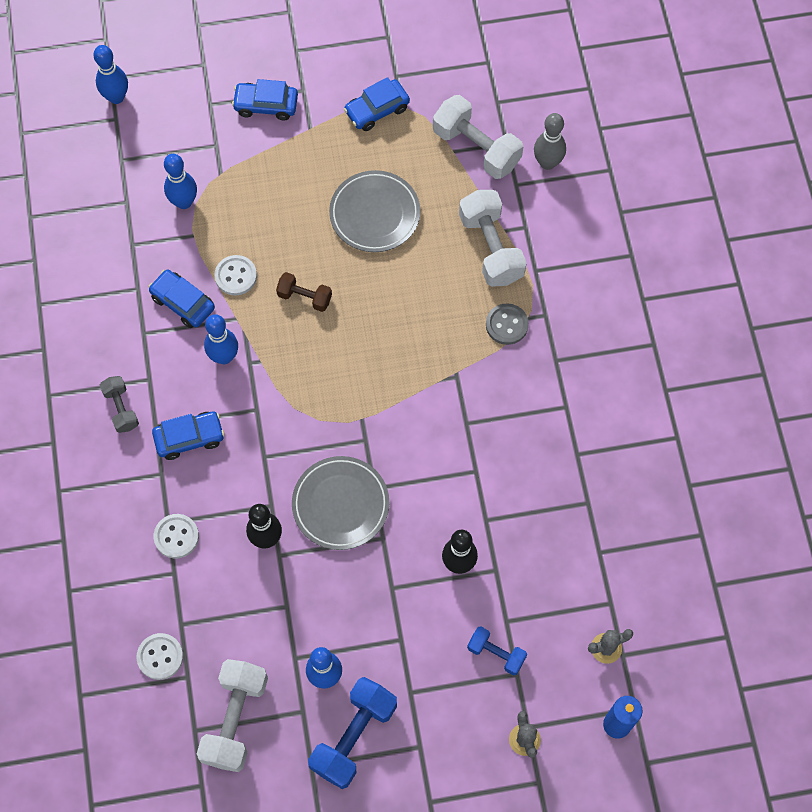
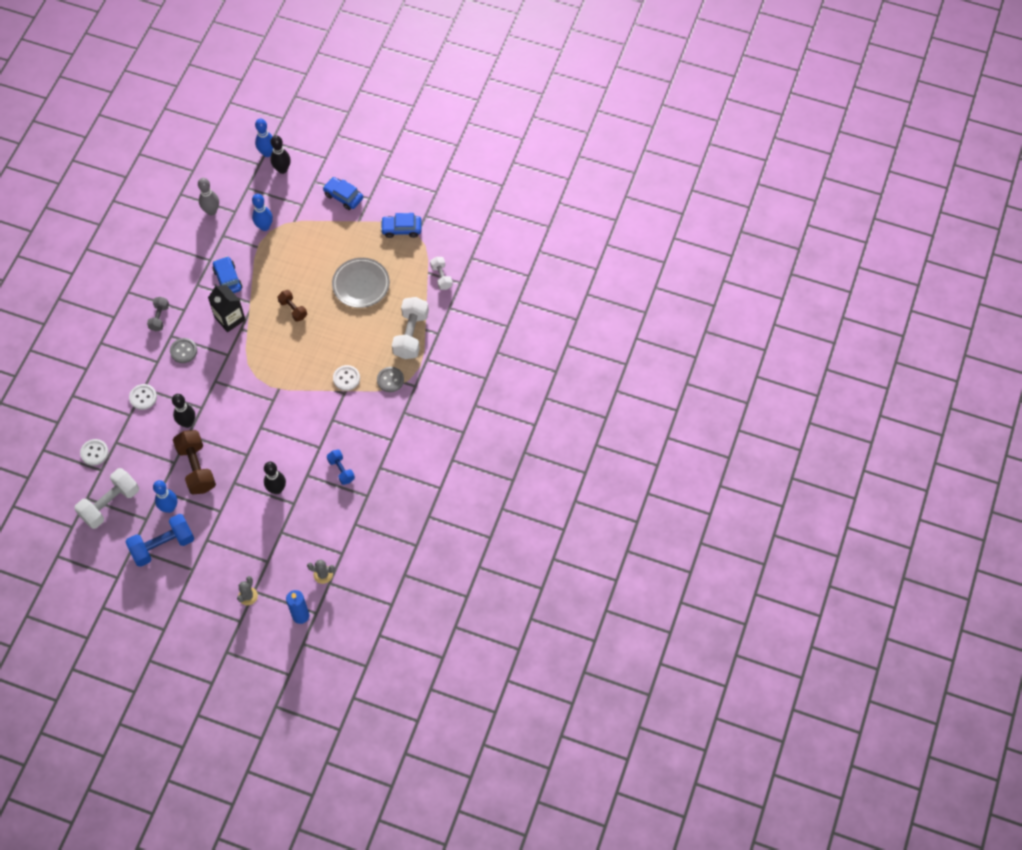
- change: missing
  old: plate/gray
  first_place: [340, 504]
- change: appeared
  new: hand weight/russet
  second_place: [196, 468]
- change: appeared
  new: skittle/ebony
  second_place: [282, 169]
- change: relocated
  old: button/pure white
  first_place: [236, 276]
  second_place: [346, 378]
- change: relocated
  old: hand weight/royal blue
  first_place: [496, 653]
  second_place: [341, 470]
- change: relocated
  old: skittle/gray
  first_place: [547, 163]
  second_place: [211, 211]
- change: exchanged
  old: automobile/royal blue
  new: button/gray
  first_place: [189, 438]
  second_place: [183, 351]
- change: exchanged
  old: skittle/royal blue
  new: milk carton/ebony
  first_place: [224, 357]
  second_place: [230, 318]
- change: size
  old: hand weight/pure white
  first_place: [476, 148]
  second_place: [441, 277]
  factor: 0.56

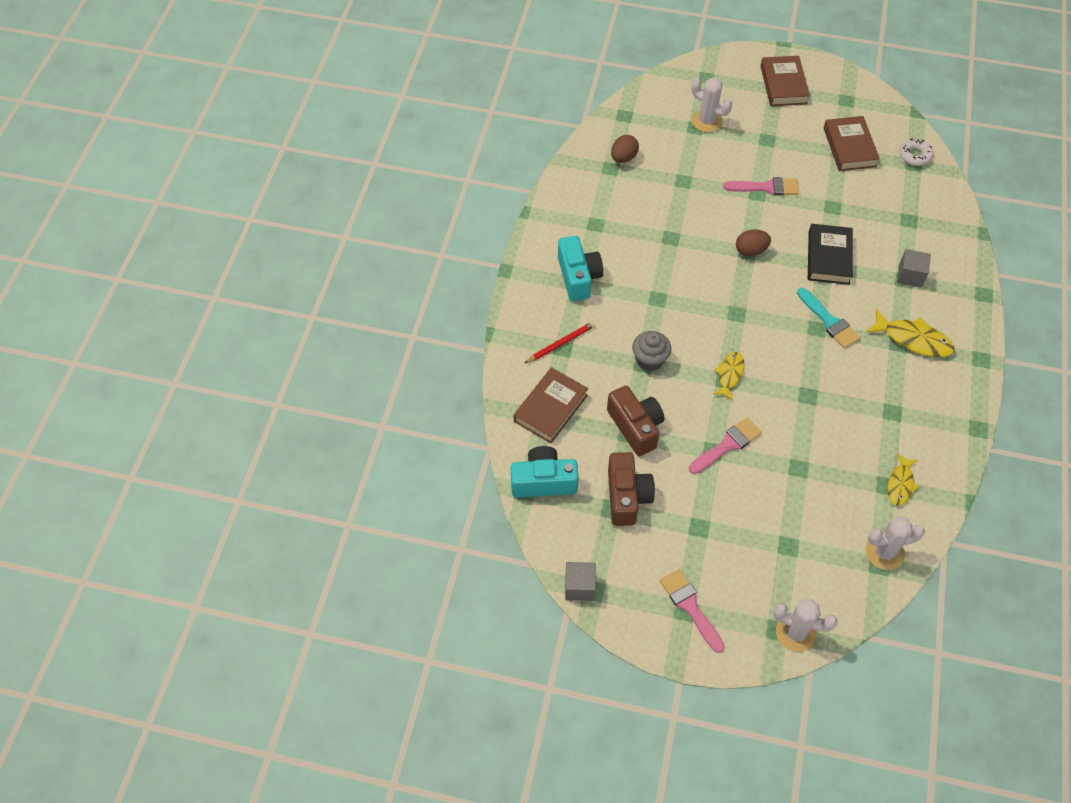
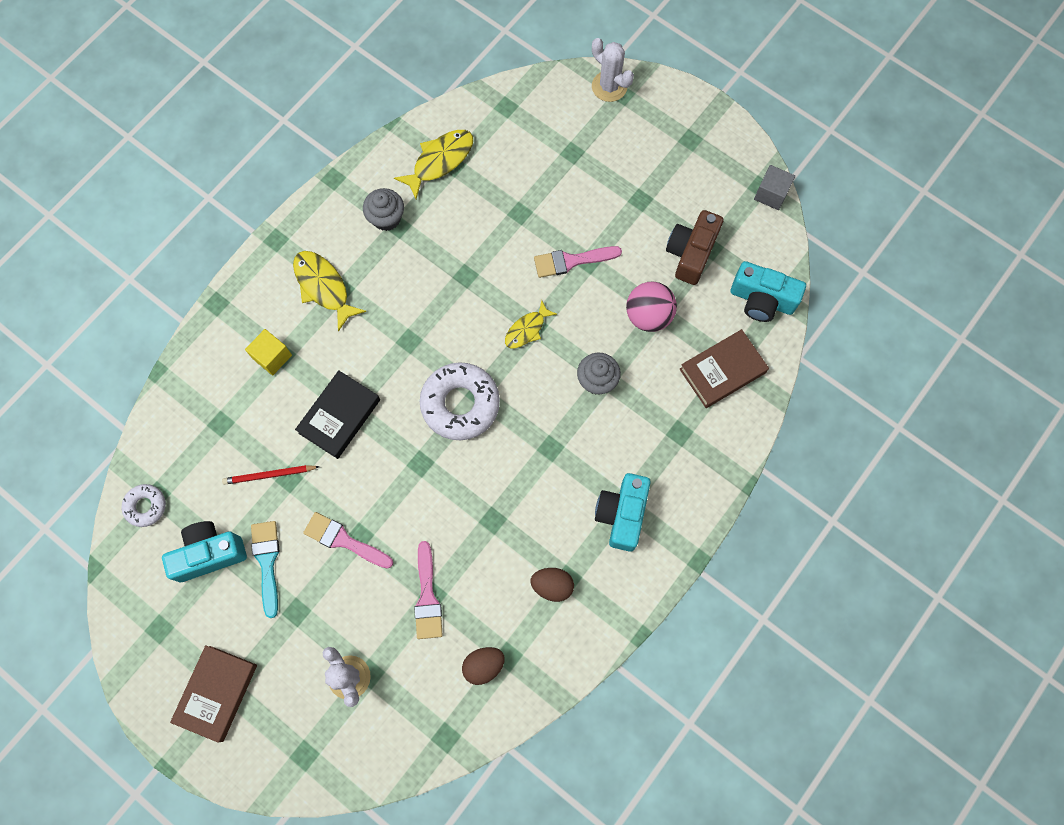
- change: missing
  old: cactus/pure white
  first_place: [884, 552]
- change: appeared
  new: fairy cake/gray
  second_place: [386, 218]
- change: appeared
  new: donut/pure white
  second_place: [460, 404]
- change: relocated
  old: lead pencil/scarlet
  first_place: [561, 343]
  second_place: [269, 475]
- change: relocated
  old: paint brush/pink
  first_place: [690, 607]
  second_place: [427, 597]
- change: relocated
  old: egg shape/russet
  first_place: [750, 251]
  second_place: [552, 586]
- change: relocated
  old: paint brush/turquoise
  first_place: [829, 321]
  second_place: [267, 562]
- change: exchanged
  old: photo camera/russet
  new: sphere/pink
  first_place: [635, 427]
  second_place: [648, 315]
- change: exchanged
  old: hardcover/russet
  new: photo camera/turquoise
  first_place: [849, 147]
  second_place: [209, 554]
- change: colour
  old: solid cube/gray
  new: solid cube/yellow
  first_place: [910, 276]
  second_place: [272, 357]
- change: size
  old: fish/yellow
  first_place: [900, 484]
  second_place: [440, 161]
  factor: 1.56

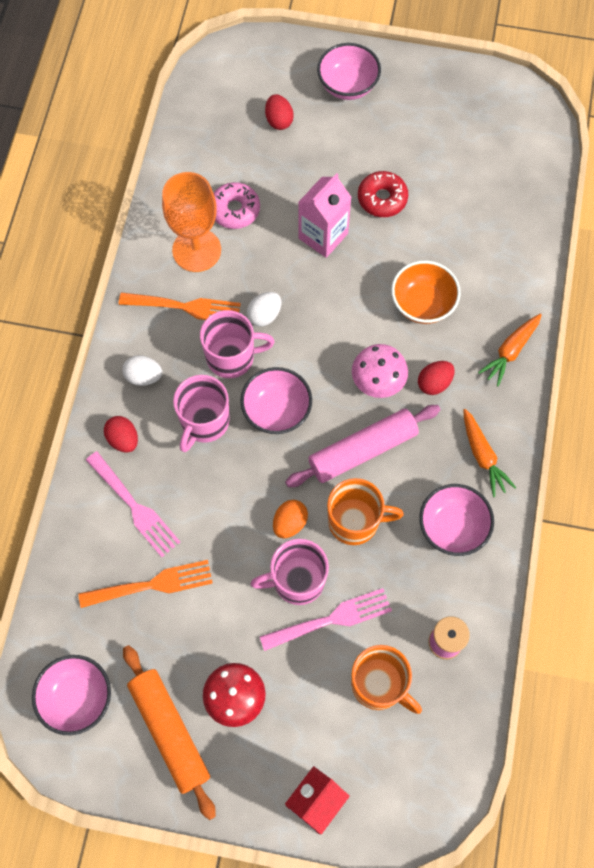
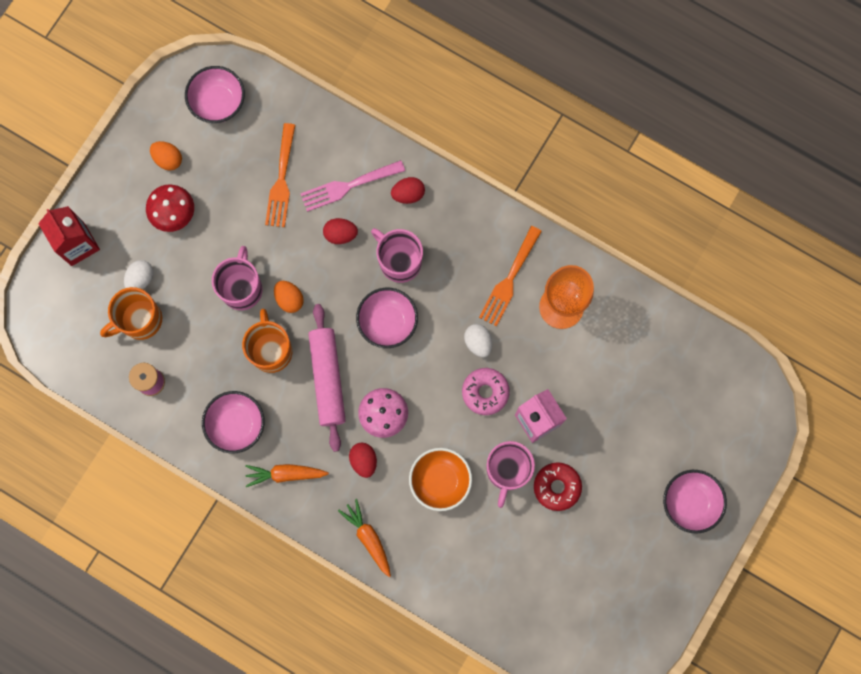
- change: missing
  old: fork/pink
  first_place: [331, 619]
- change: relocated
  old: egg shape/pure white
  first_place: [143, 376]
  second_place: [141, 279]
- change: relocated
  old: coffee mug/pink
  first_place: [232, 357]
  second_place: [507, 471]
- change: relocated
  old: donut/pink
  first_place: [235, 210]
  second_place: [485, 392]
- change: relocated
  old: egg shape/scarlet
  first_place: [279, 120]
  second_place: [340, 234]
- change: exchanged
  old: pastry roller/orange-coloured
  new: egg shape/orange-coloured
  first_place: [169, 732]
  second_place: [168, 159]
- change: spun
  old: coffee mug/orange-coloured
  first_place: [355, 521]
  second_place: [271, 350]
  degrees: 150

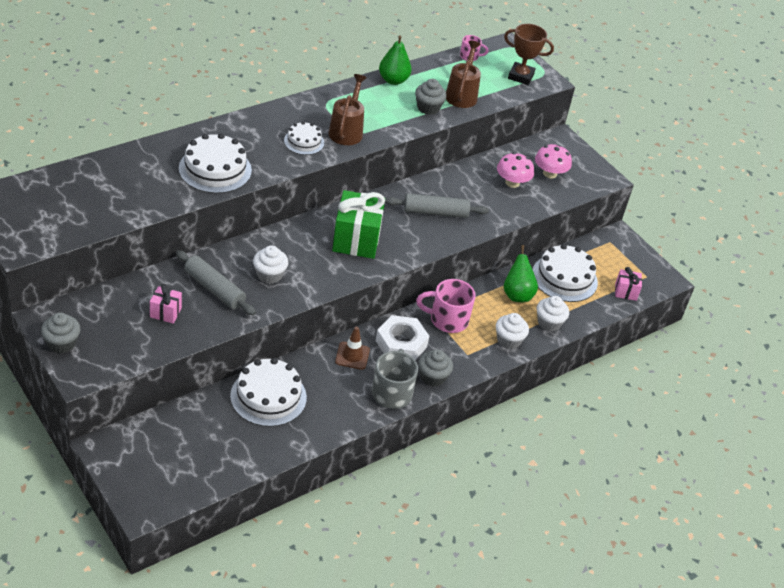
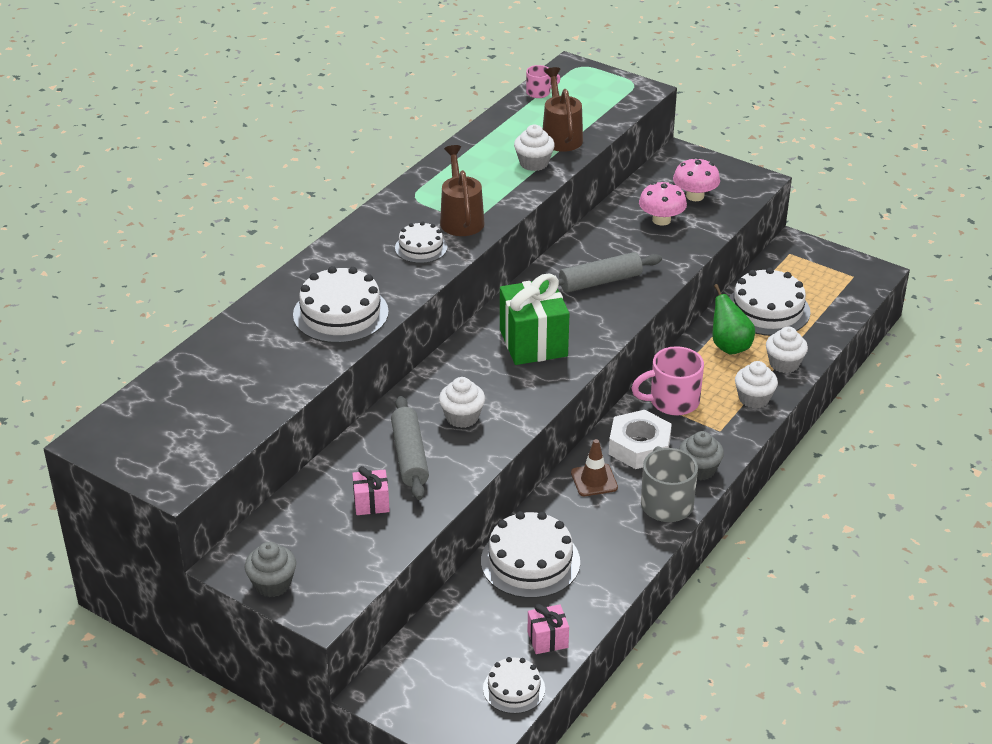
- change: missing
  old: pear/green
  first_place: [393, 80]
- change: missing
  old: award cup/russet
  first_place: [520, 76]
- change: appeared
  new: cake/pure white
  second_place: [514, 689]
- change: relocated
  old: present/pink
  first_place: [625, 292]
  second_place: [547, 639]
- change: colour
  old: fairy cake/gray
  new: fairy cake/pure white
  first_place: [428, 108]
  second_place: [534, 163]
- change: spun
  old: pastry roller/gray
  first_place: [214, 289]
  second_place: [410, 456]
  degrees: 60

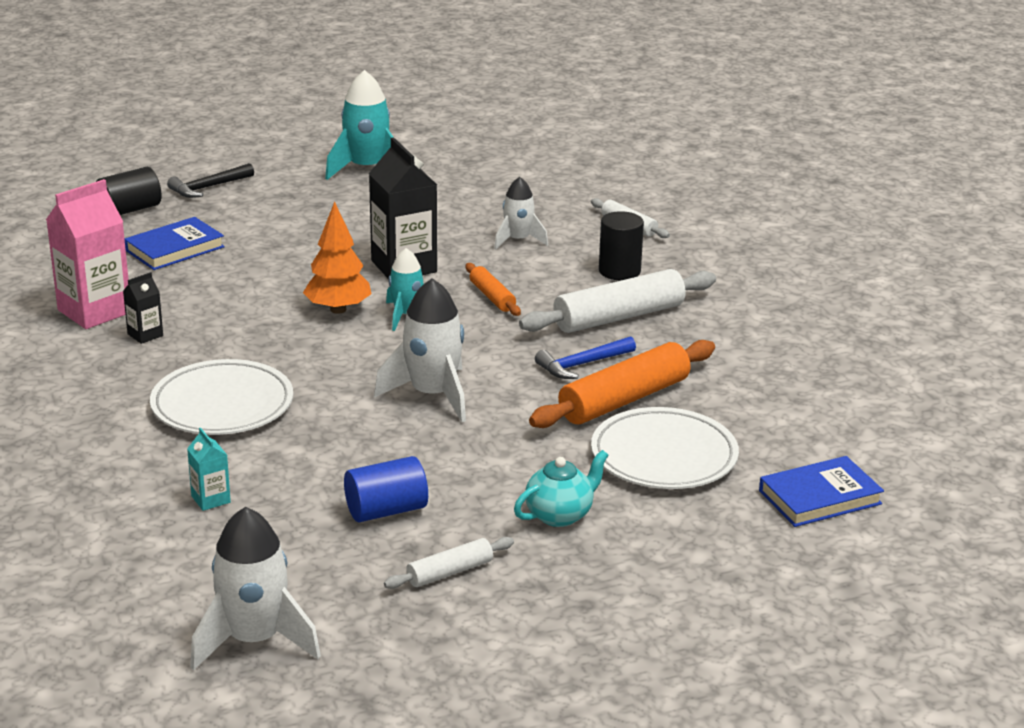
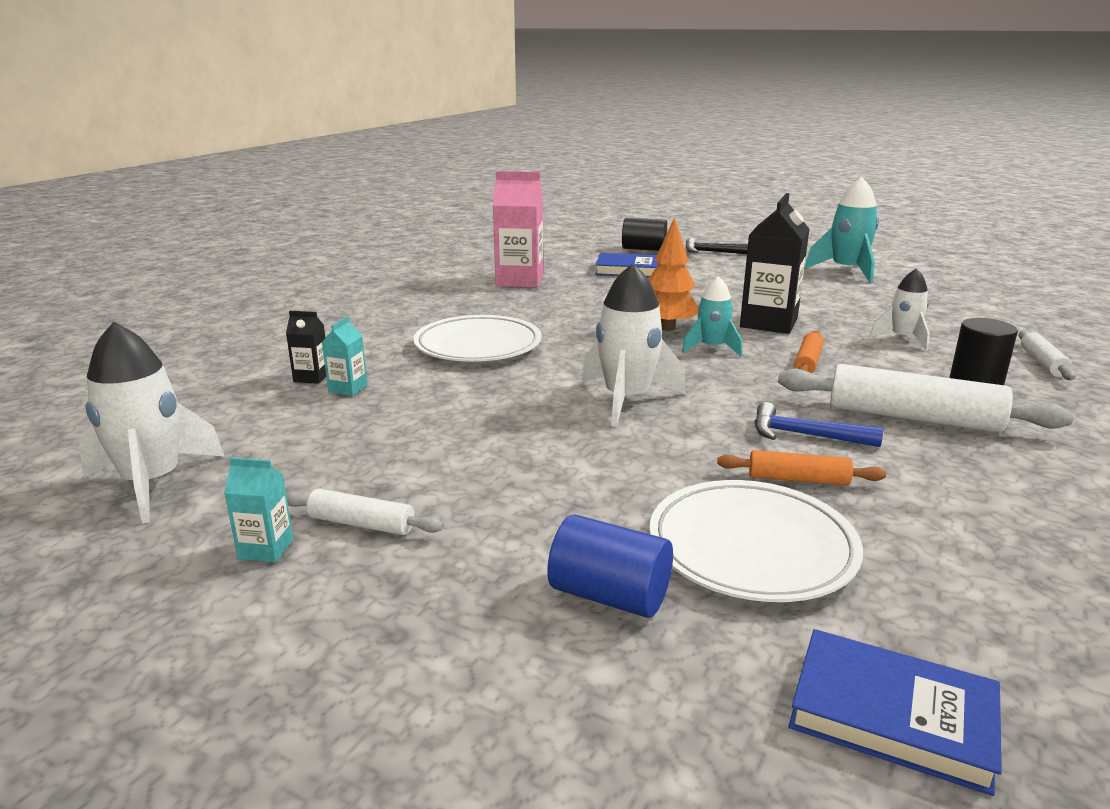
- change: missing
  old: tea pot/turquoise
  first_place: [560, 515]
- change: appeared
  new: milk carton/turquoise
  second_place: [266, 549]
- change: relocated
  old: milk carton/ebony
  first_place: [145, 335]
  second_place: [311, 377]
- change: relocated
  old: solid cylinder/royal blue
  first_place: [386, 510]
  second_place: [609, 595]
- change: size
  old: pastry roller/orange-coloured
  first_place: [624, 400]
  second_place: [798, 479]
  factor: 0.52

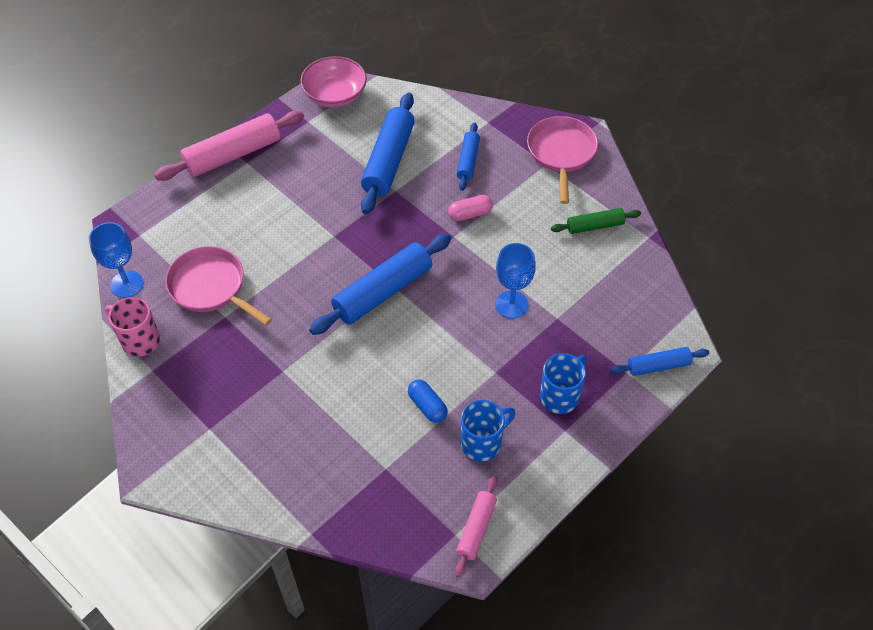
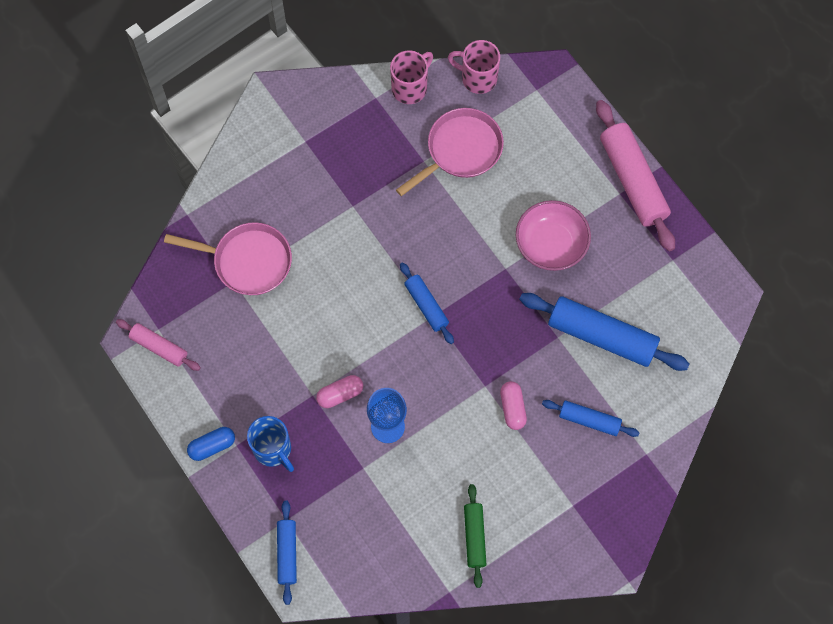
- change: missing
  old: coffee mug/royal blue
  first_place: [482, 443]
- change: appeared
  new: pill/pink
  second_place: [340, 394]
- change: relocated
  old: bowl/pink
  first_place: [335, 95]
  second_place: [551, 244]
- change: relocated
  old: pill/royal blue
  first_place: [427, 406]
  second_place: [212, 446]
- change: relocated
  old: skillet/pink
  first_place: [561, 154]
  second_place: [247, 261]
- change: exchanged
  old: goblet/royal blue
  new: coffee mug/pink
  first_place: [127, 284]
  second_place: [477, 78]
- change: size
  old: pastry roller/royal blue
  first_place: [382, 292]
  second_place: [426, 305]
  factor: 0.55

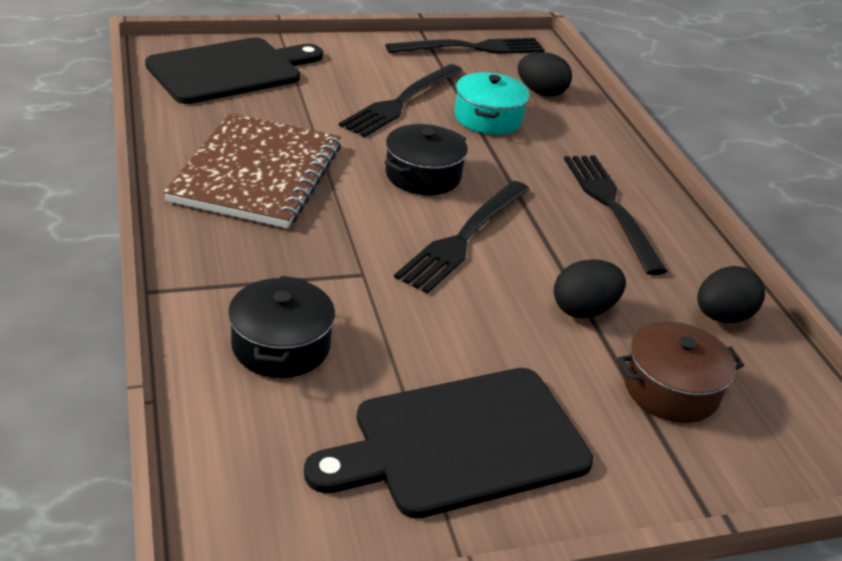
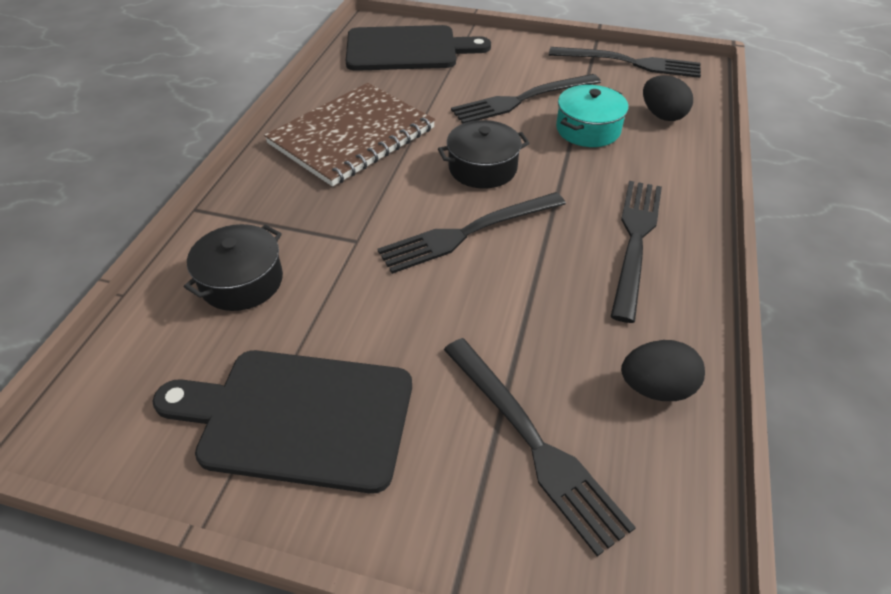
- change: missing
  old: egg shape/ebony
  first_place: [583, 310]
- change: exchanged
  old: stockpot/russet
  new: fork/ebony
  first_place: [671, 389]
  second_place: [533, 443]

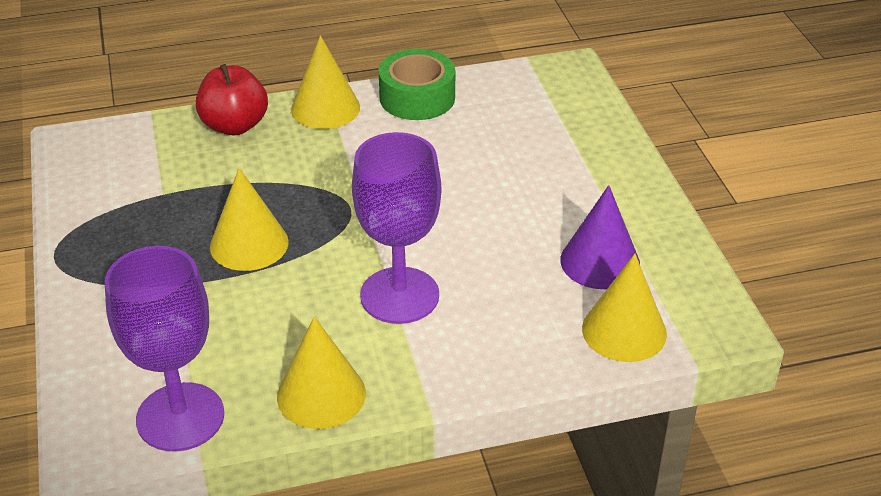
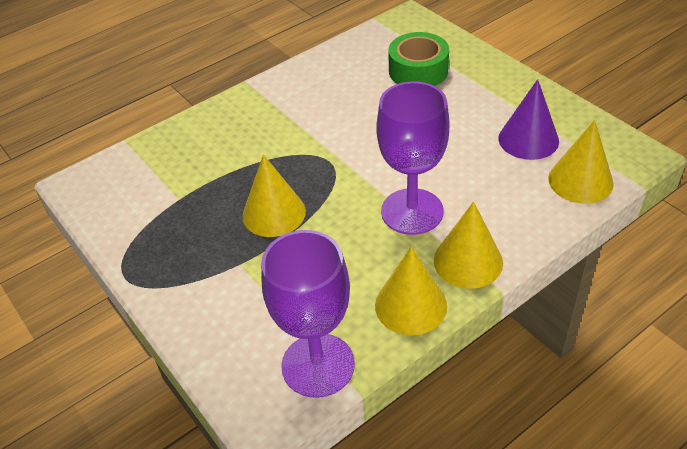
- change: missing
  old: toy apple/scarlet
  first_place: [234, 125]
- change: relocated
  old: solid cone/yellow
  first_place: [325, 108]
  second_place: [468, 261]
- change: relocated
  old: tape/green
  first_place: [417, 97]
  second_place: [418, 71]

